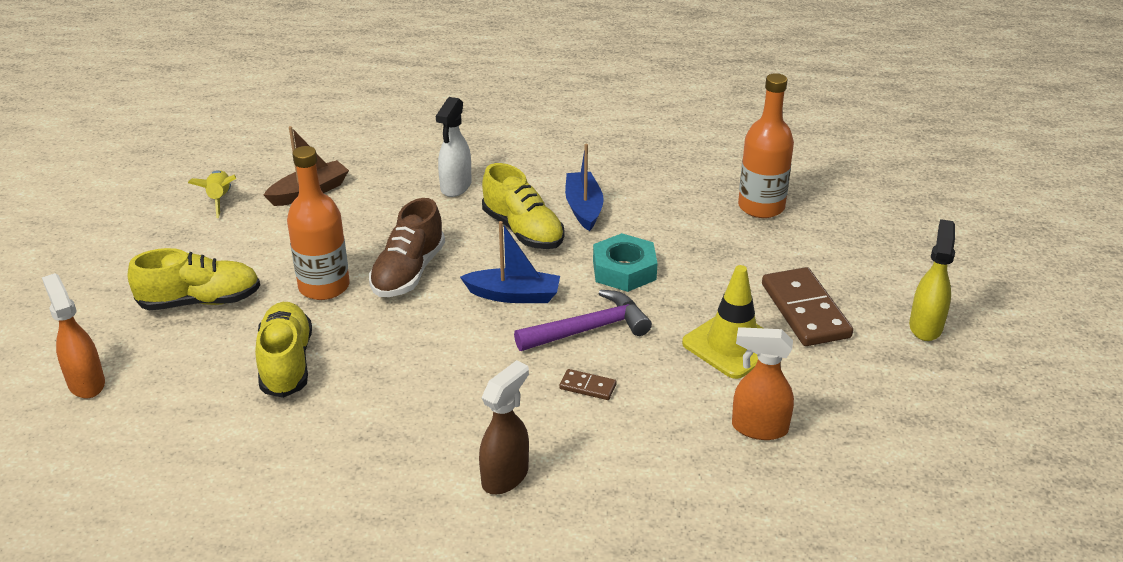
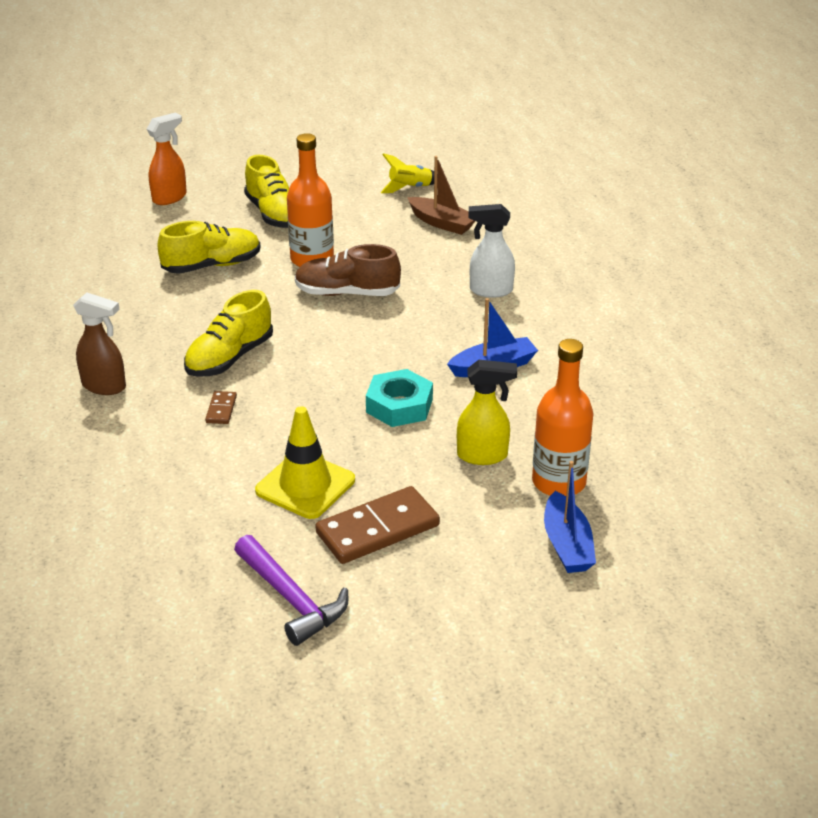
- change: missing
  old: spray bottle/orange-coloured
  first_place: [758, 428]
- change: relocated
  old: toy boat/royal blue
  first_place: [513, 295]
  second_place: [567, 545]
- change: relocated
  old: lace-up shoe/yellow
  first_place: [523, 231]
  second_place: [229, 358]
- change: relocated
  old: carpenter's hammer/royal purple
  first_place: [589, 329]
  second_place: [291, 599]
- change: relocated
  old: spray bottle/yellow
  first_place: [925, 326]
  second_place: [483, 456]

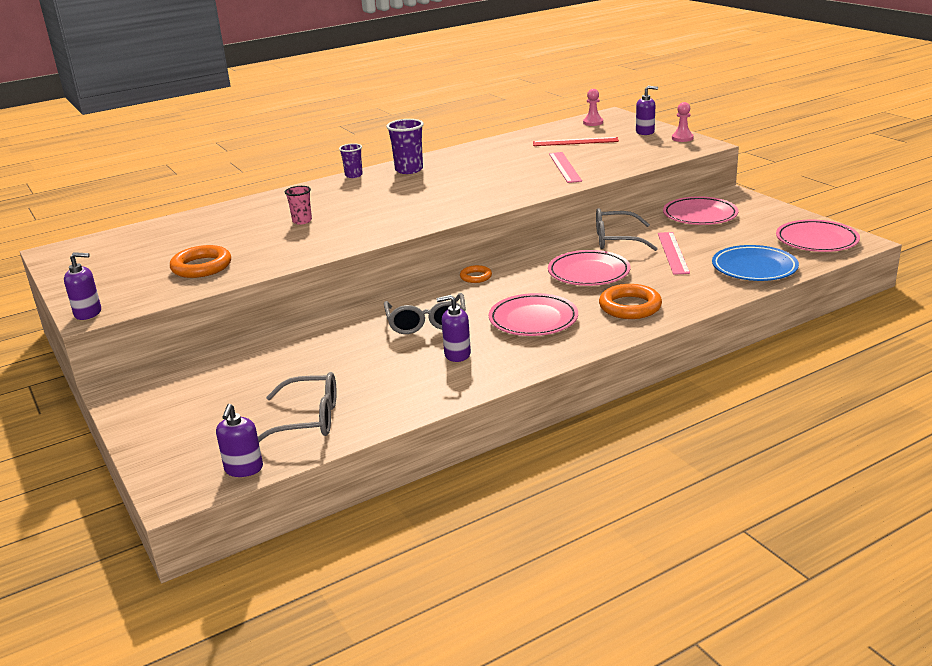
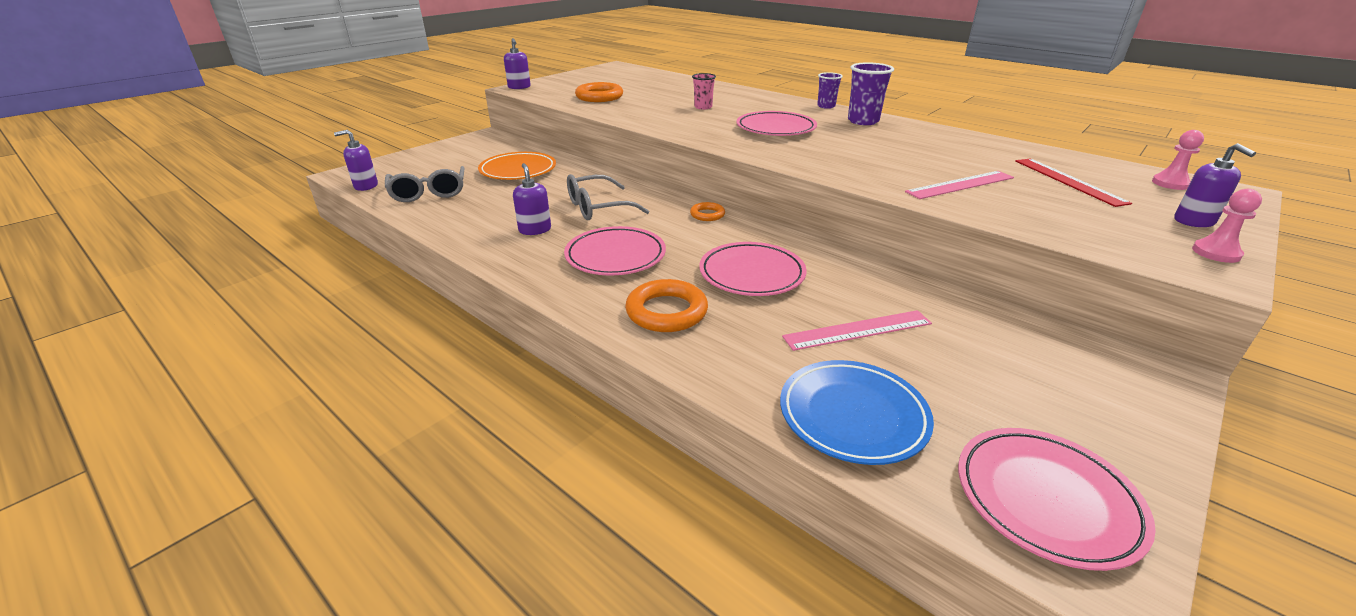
- change: missing
  old: spectacles/gray
  first_place: [616, 240]
- change: appeared
  new: plate/orange-coloured
  second_place: [518, 170]
- change: relocated
  old: plate/pink
  first_place: [700, 215]
  second_place: [775, 129]

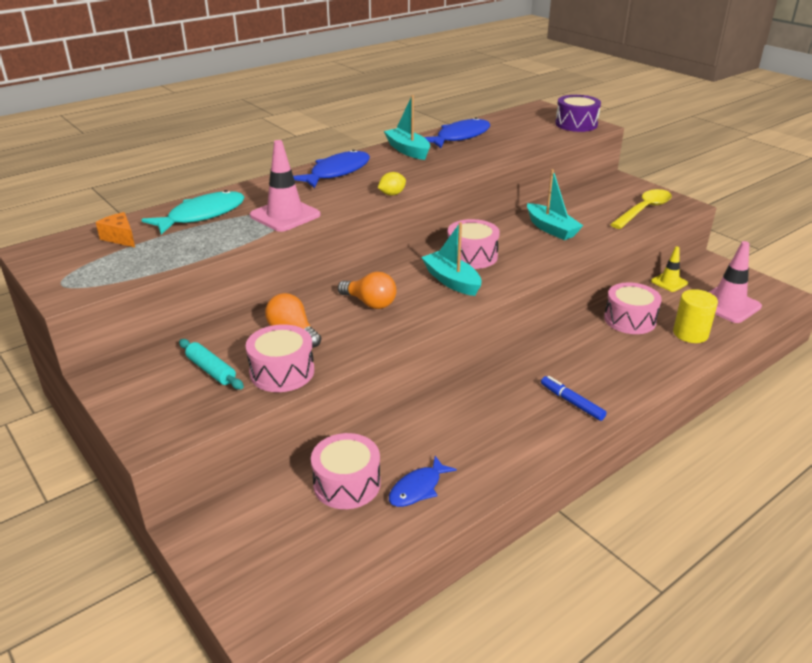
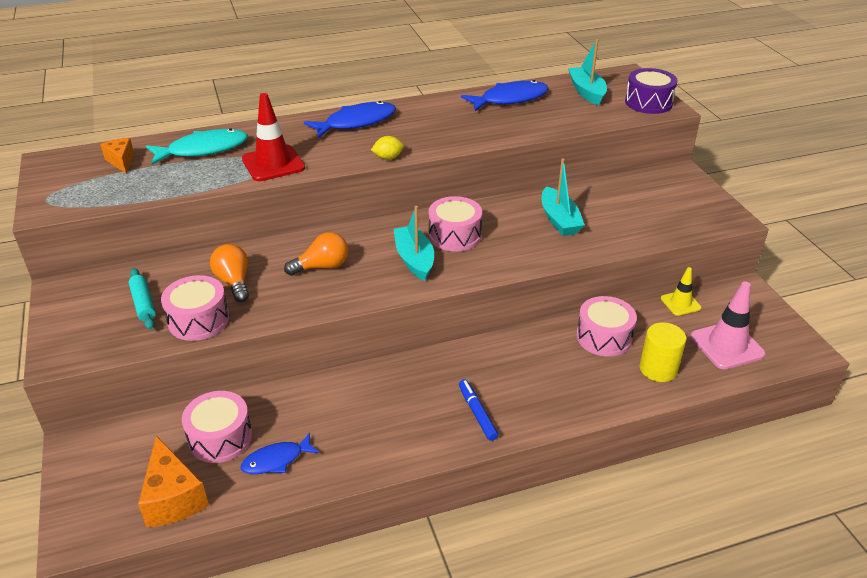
- change: missing
  old: tablespoon/yellow
  first_place: [644, 210]
- change: appeared
  new: cheese/orange-coloured
  second_place: [173, 498]
- change: relocated
  old: toy boat/turquoise
  first_place: [408, 150]
  second_place: [586, 92]
- change: colour
  old: traffic cone/pink
  new: traffic cone/scarlet
  first_place: [285, 215]
  second_place: [273, 164]
- change: spun
  old: bulb/orange-coloured
  first_place: [370, 303]
  second_place: [322, 267]
  degrees: -75

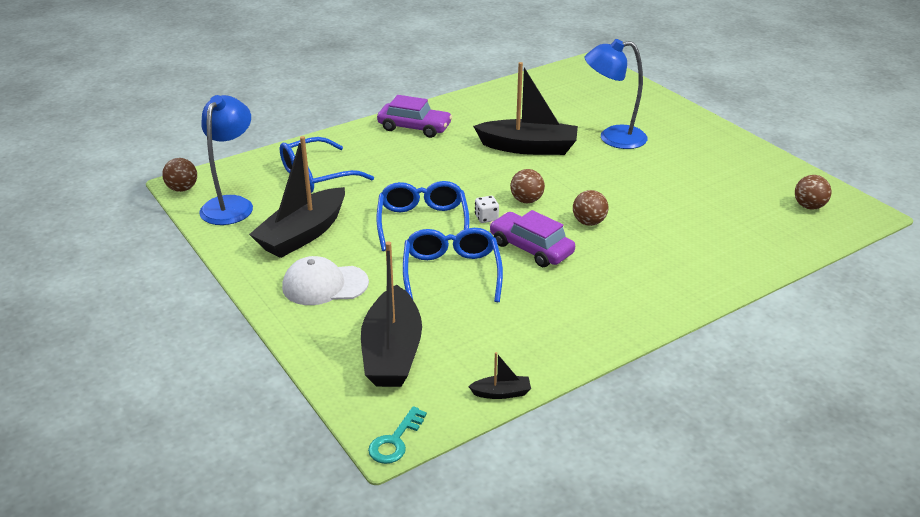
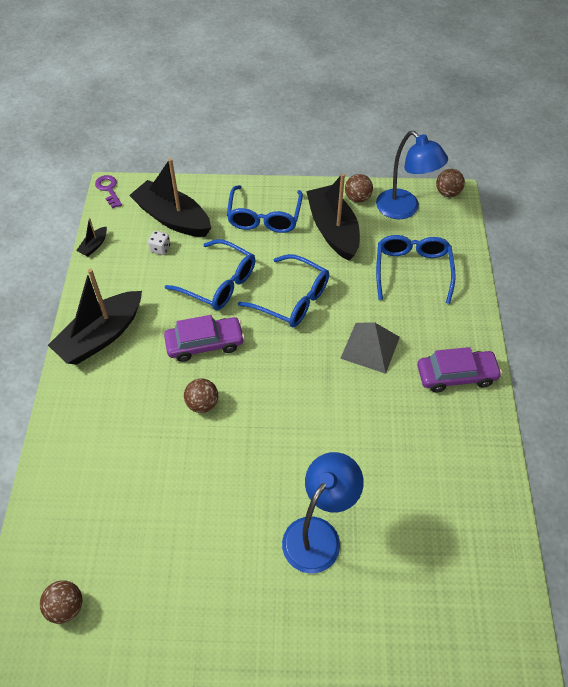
- change: appeared
  new: pyramid shape/gray
  second_place: [370, 347]
- change: relocated
  old: toy boat/ebony
  first_place: [528, 147]
  second_place: [101, 336]
- change: relocated
  old: dice/pure white
  first_place: [486, 218]
  second_place: [160, 248]
- change: relocated
  old: sphere/russet
  first_place: [526, 200]
  second_place: [357, 198]
- change: exchanged
  old: cap/pure white
  new: spectacles/royal blue
  first_place: [324, 285]
  second_place: [264, 217]
- change: colour
  old: key/turquoise
  new: key/royal purple
  first_place: [395, 441]
  second_place: [109, 189]
- change: spun
  old: automobile/royal purple
  first_place: [414, 127]
  second_place: [456, 375]
  degrees: -150

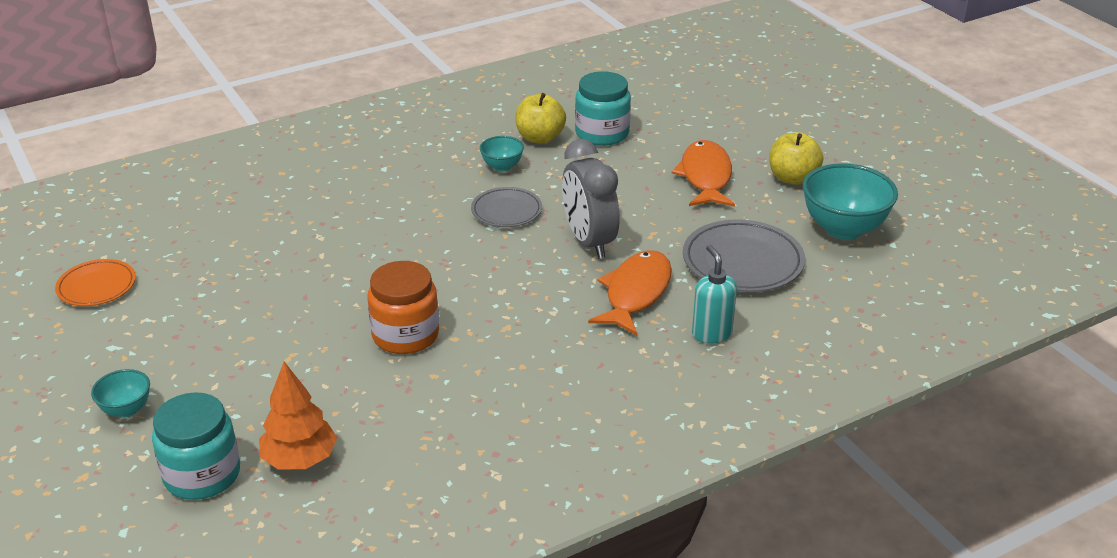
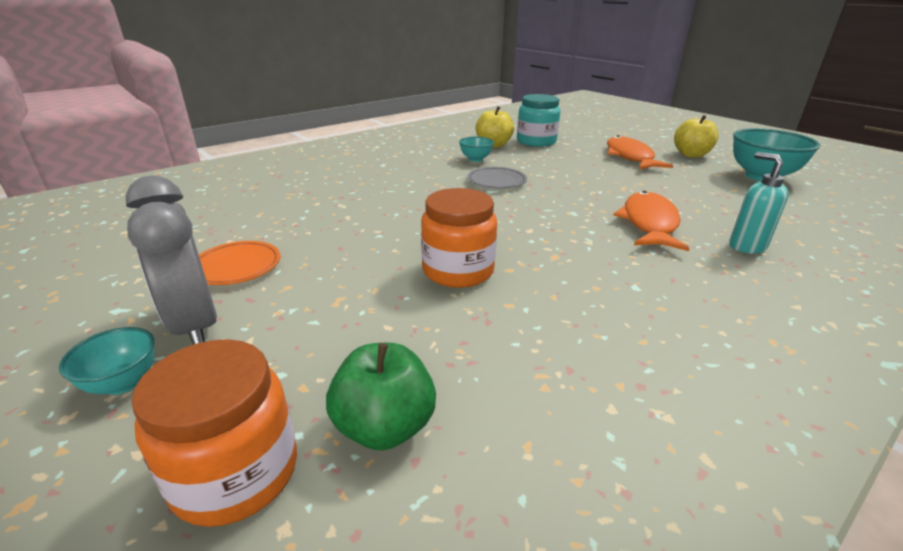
- change: missing
  old: plate/gray
  first_place: [742, 262]
- change: relocated
  old: plate/orange-coloured
  first_place: [97, 287]
  second_place: [236, 267]
- change: relocated
  old: bedside clock/gray
  first_place: [589, 242]
  second_place: [195, 325]
- change: exchanged
  old: fir tree/orange-coloured
  new: toy apple/green
  first_place: [300, 459]
  second_place: [384, 427]
- change: colour
  old: jar/turquoise
  new: jar/orange-coloured
  first_place: [202, 475]
  second_place: [236, 473]

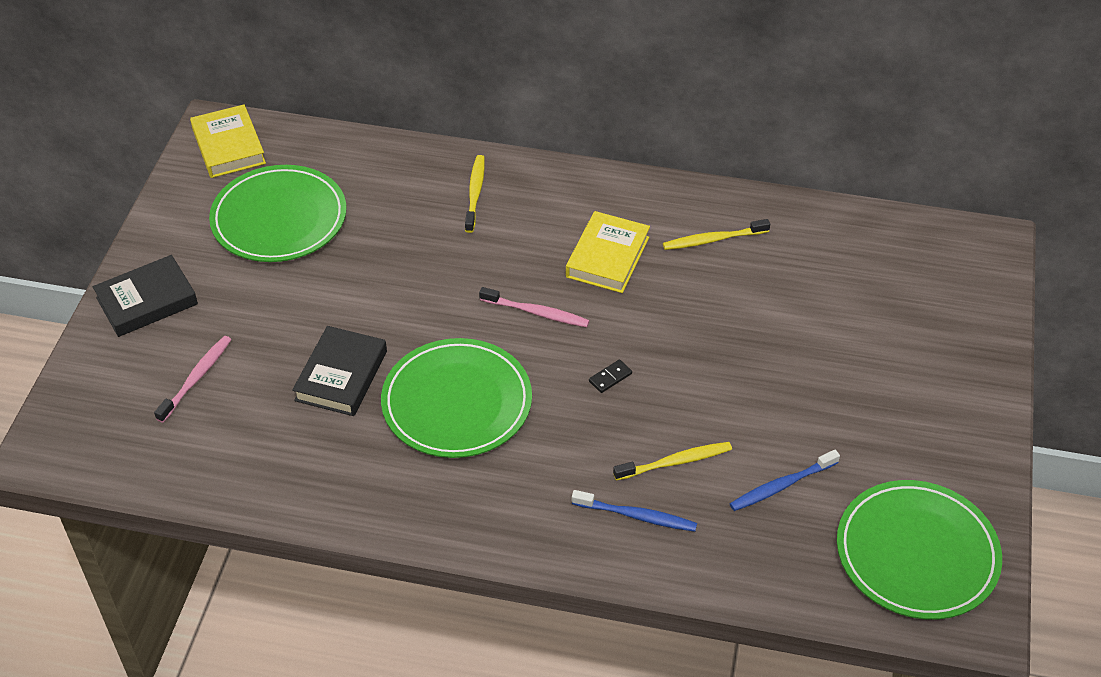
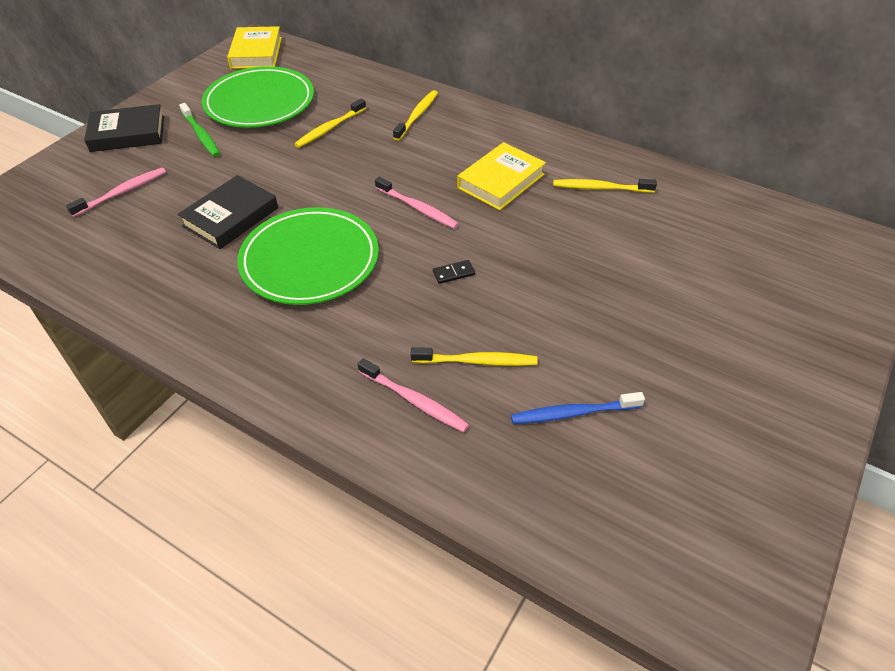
- change: missing
  old: plate/green
  first_place: [916, 553]
- change: appeared
  new: toothbrush/green
  second_place: [201, 135]
- change: appeared
  new: toothbrush/yellow
  second_place: [330, 128]
- change: colour
  old: toothbrush/royal blue
  new: toothbrush/pink
  first_place: [636, 516]
  second_place: [414, 400]

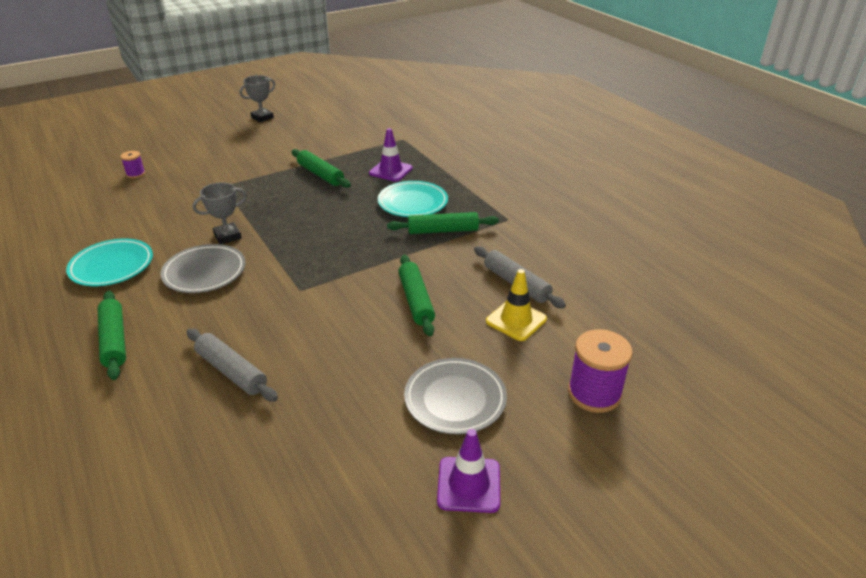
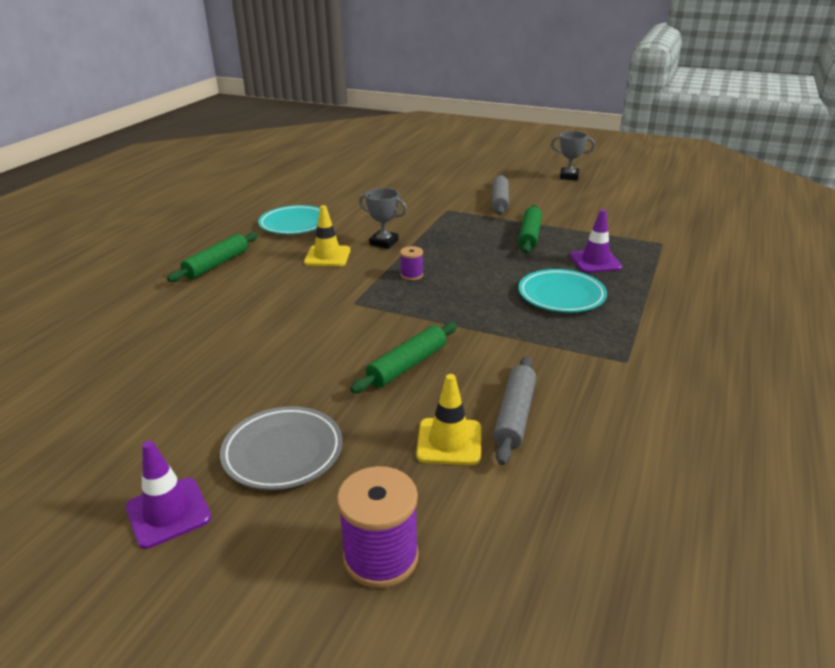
- change: missing
  old: pastry roller/green
  first_place: [443, 230]
- change: relocated
  old: bobbin/royal purple
  first_place: [136, 174]
  second_place: [412, 275]
- change: relocated
  old: pastry roller/gray
  first_place: [231, 371]
  second_place: [500, 201]
- change: exchanged
  old: plate/gray
  new: traffic cone/yellow
  first_place: [204, 272]
  second_place: [327, 256]

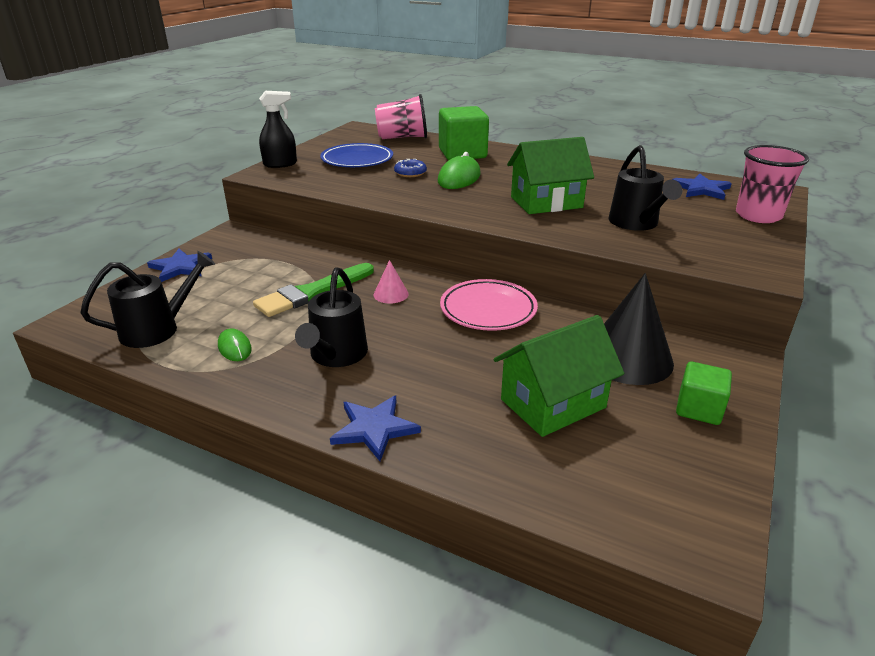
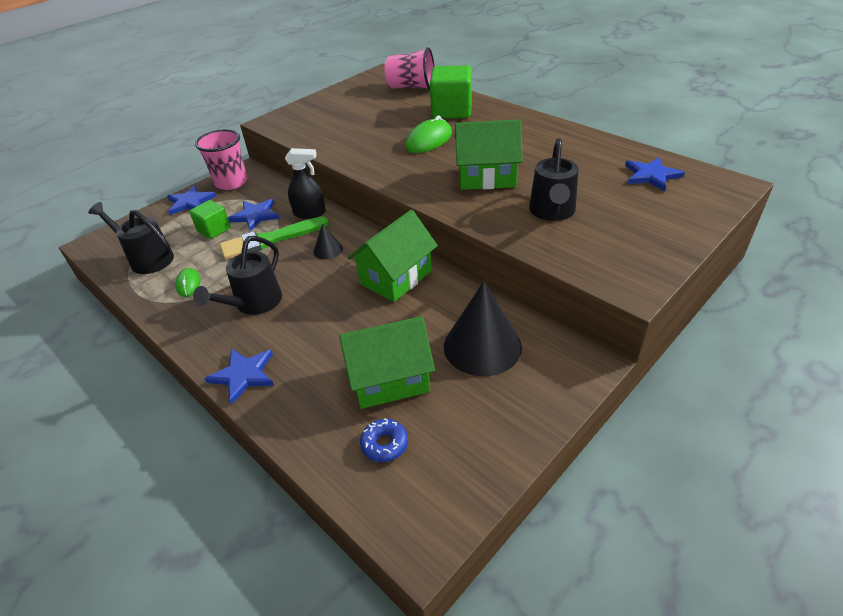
- change: missing
  old: plate/royal blue
  first_place: [357, 160]
- change: appeared
  new: five-pointed star/royal blue
  second_place: [255, 216]
- change: relocated
  old: spray bottle/ebony
  first_place: [280, 164]
  second_place: [310, 213]
- change: relocated
  old: donut/royal blue
  first_place: [410, 173]
  second_place: [384, 444]
- change: relocated
  old: solid cube/green
  first_place: [699, 409]
  second_place: [214, 230]
- change: relocated
  old: cup/pink
  first_place: [758, 215]
  second_place: [231, 182]
- change: exchanged
  old: plate/pink
  new: cottage/green
  first_place: [488, 310]
  second_place: [395, 277]
- change: colour
  old: solid cone/pink
  new: solid cone/ebony
  first_place: [391, 294]
  second_place: [328, 250]
- change: spun
  old: watering pot/ebony
  first_place: [158, 329]
  second_place: [147, 258]
  degrees: -135

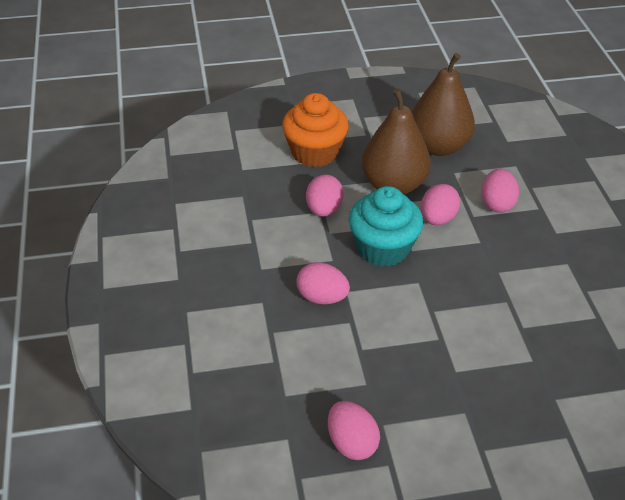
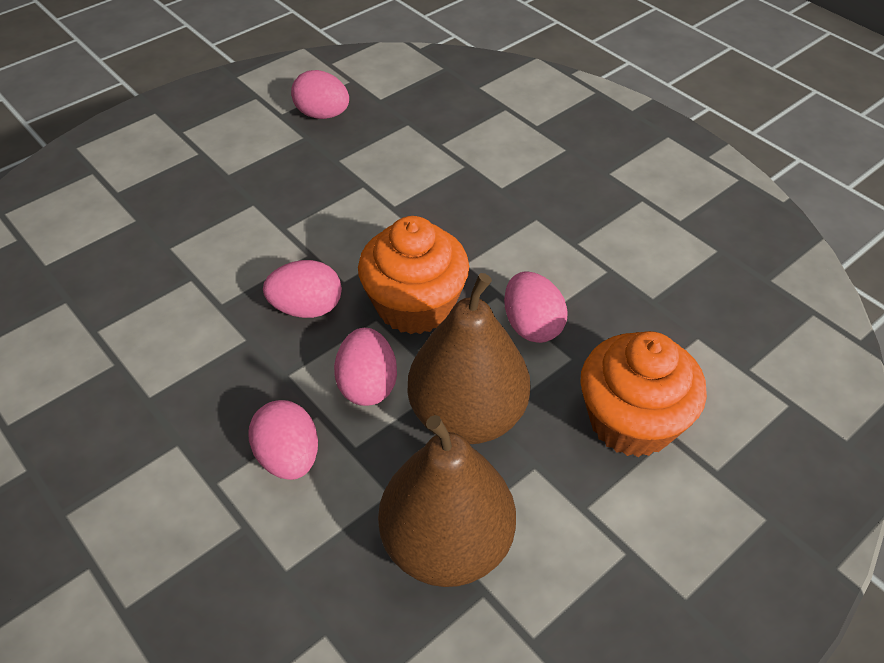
- change: relocated
  old: egg shape/pink
  first_place: [322, 297]
  second_place: [307, 308]
- change: colour
  old: fairy cake/turquoise
  new: fairy cake/orange-coloured
  first_place: [383, 248]
  second_place: [415, 305]

